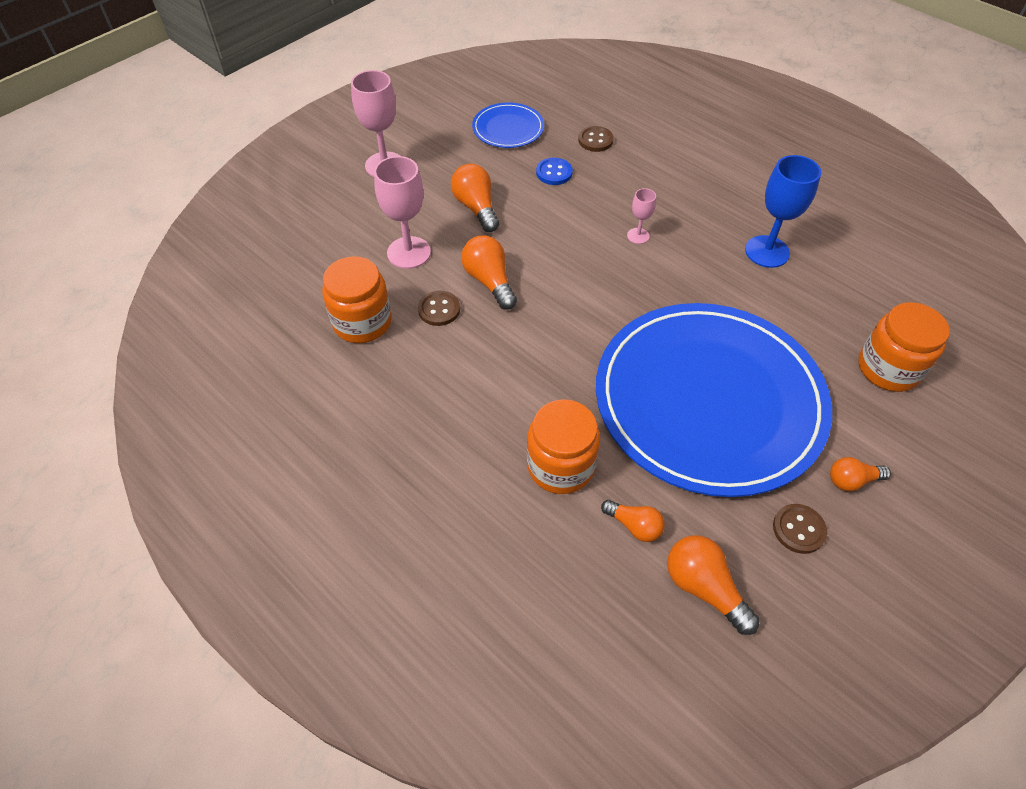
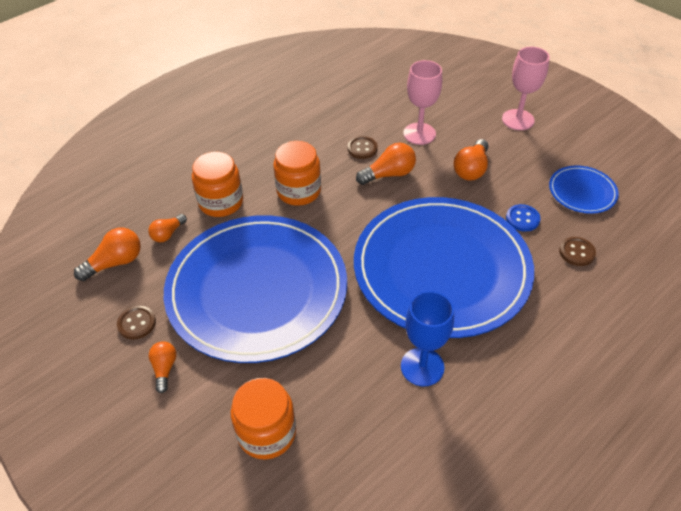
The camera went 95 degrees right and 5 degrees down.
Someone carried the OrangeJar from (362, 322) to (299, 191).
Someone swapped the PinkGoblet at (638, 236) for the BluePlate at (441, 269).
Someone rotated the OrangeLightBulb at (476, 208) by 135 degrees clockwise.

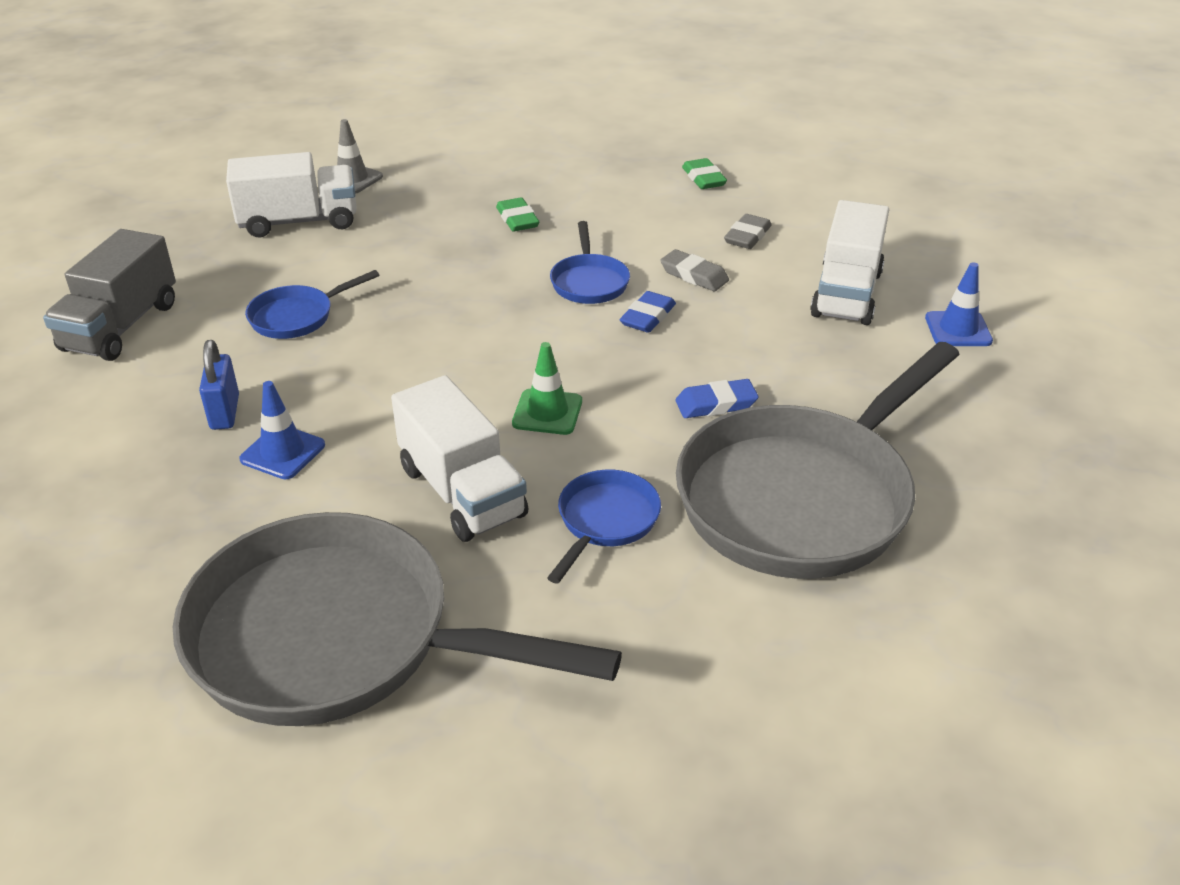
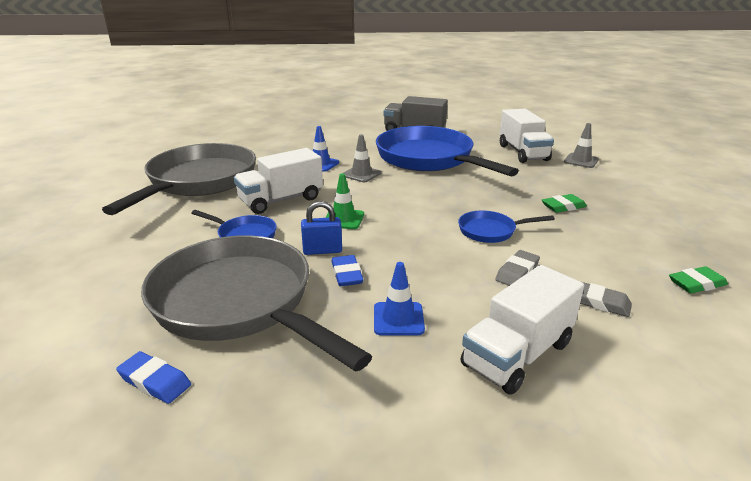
The camera went 90 degrees right and 10 degrees down.
Someone carried the BlueEraser from (648, 317) to (155, 381).
Someone carried the BluePadlock from (225, 412) to (322, 250).
Someone put down the GreyTrafficCone at (361, 174).
Someone carried the BlueTrafficCone from (958, 329) to (398, 319).
Someone scaled the BluePan at (297, 317) by 2.29.
Someone rotated the WhiteTruck at (846, 294) by 60 degrees counterclockwise.

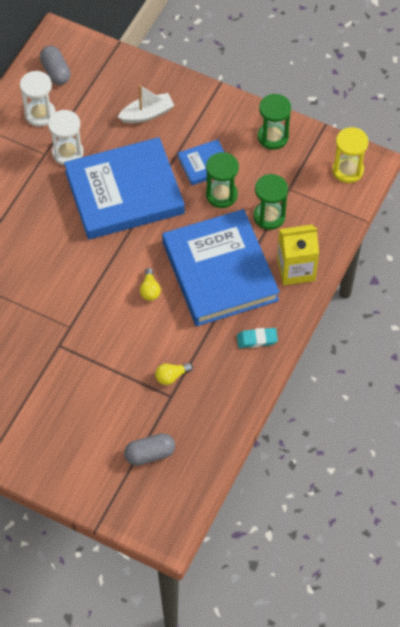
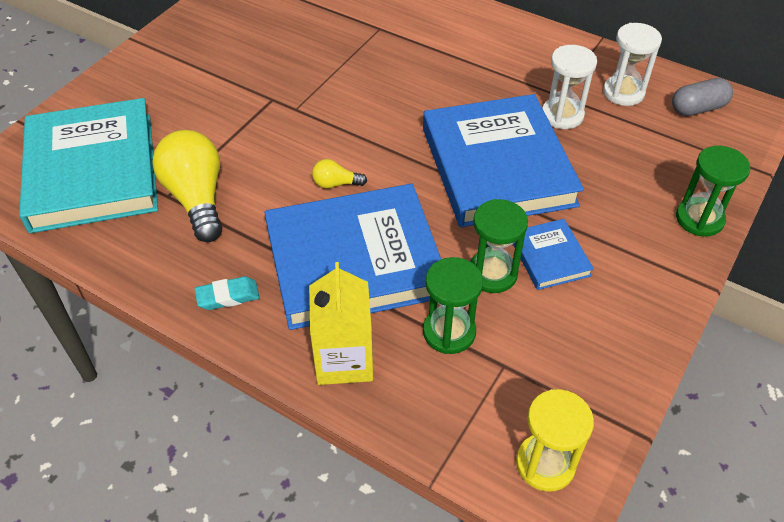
The camera went 95 degrees right and 10 degrees down.
Someone swapped the GreyCapsule at (150, 454) for the TurquoiseBook at (92, 171).
Someone scaled the YellowLightBulb at (171, 376) by 2.20.
Someone rotated the TurquoiseEraser at (257, 339) by 75 degrees clockwise.
Someone carried the GreenHourglass from (273, 137) to (699, 219).
Someone took away the WhiteBoat at (147, 114).

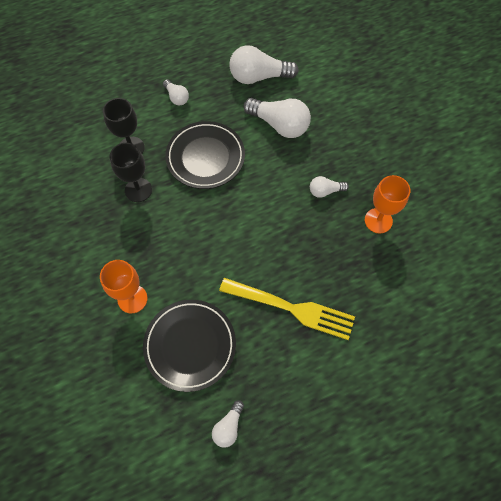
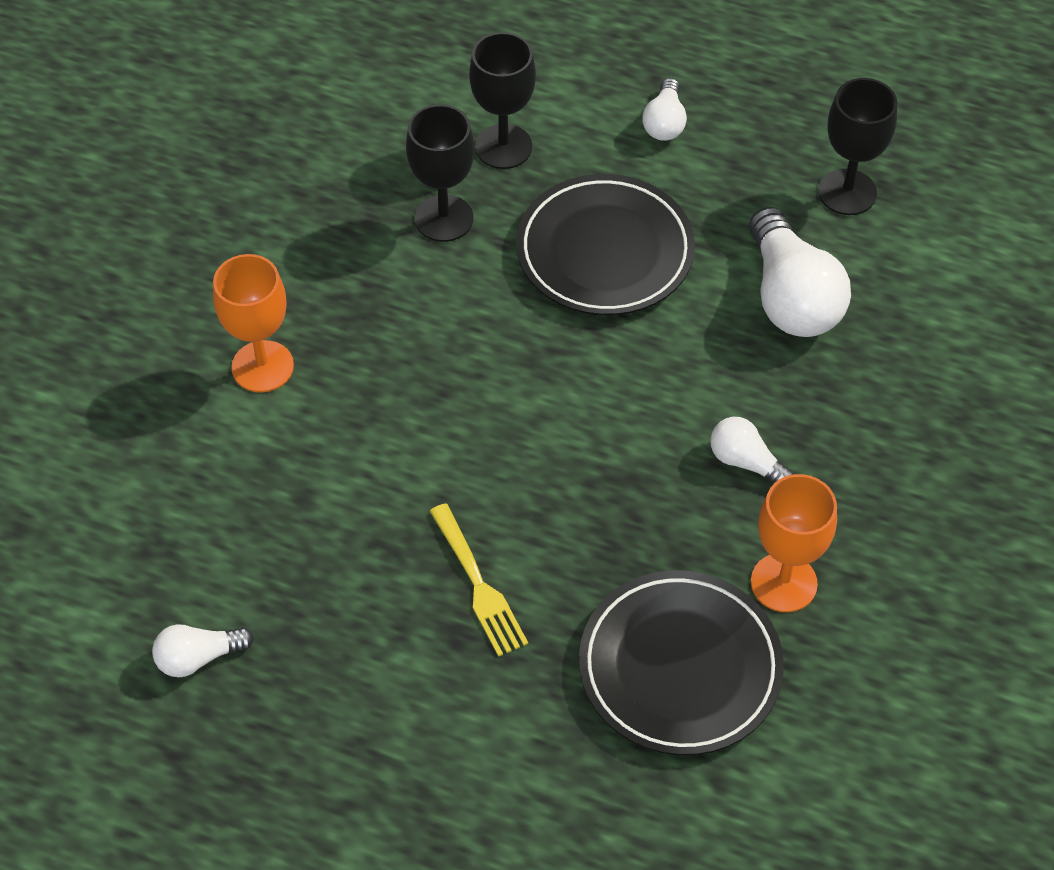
The camera went 45 degrees right and 10 degrees down.
Someone scaled the YellowFork at (291, 308) by 0.59.
Someone carried the BlackPlate from (190, 345) to (680, 667).
Someone swapped the WhiteLightBulb at (259, 77) for the BlackGoblet at (847, 192).

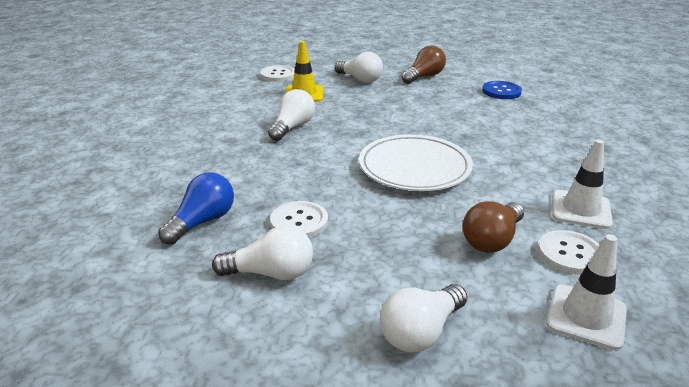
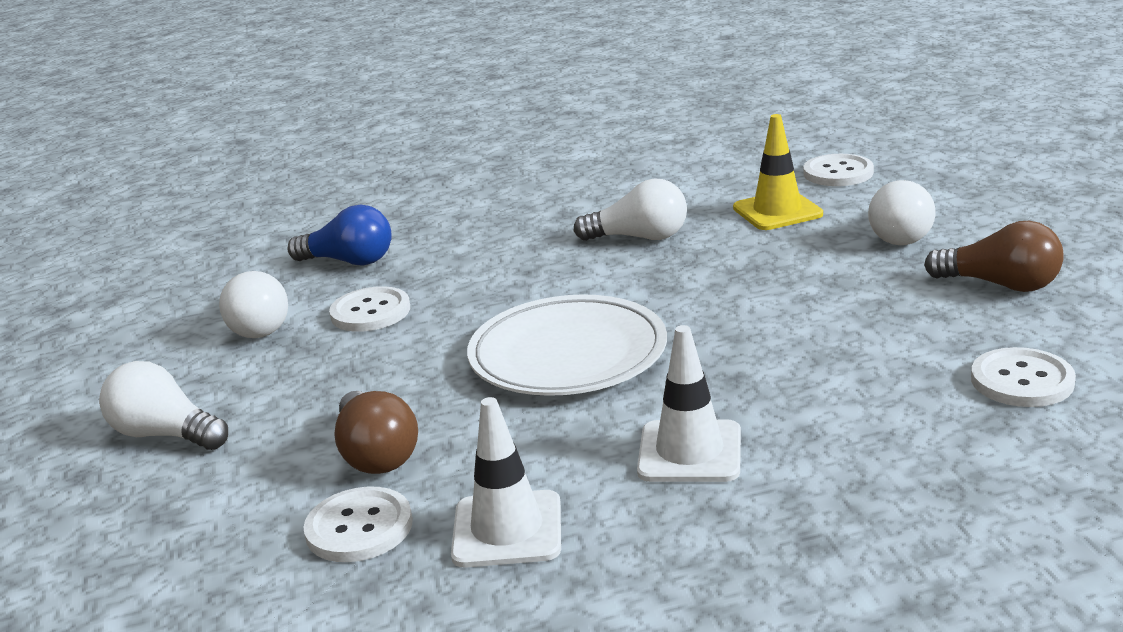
The camera went 75 degrees right and 5 degrees down.
Someone rotated the BrownLightBulb at (492, 240) by 135 degrees counterclockwise.
Someone carried the WhiteTrafficCone from (586, 316) to (690, 452).
Someone repainted the BlueButton at (501, 91), which became the WhiteButton at (1022, 381).

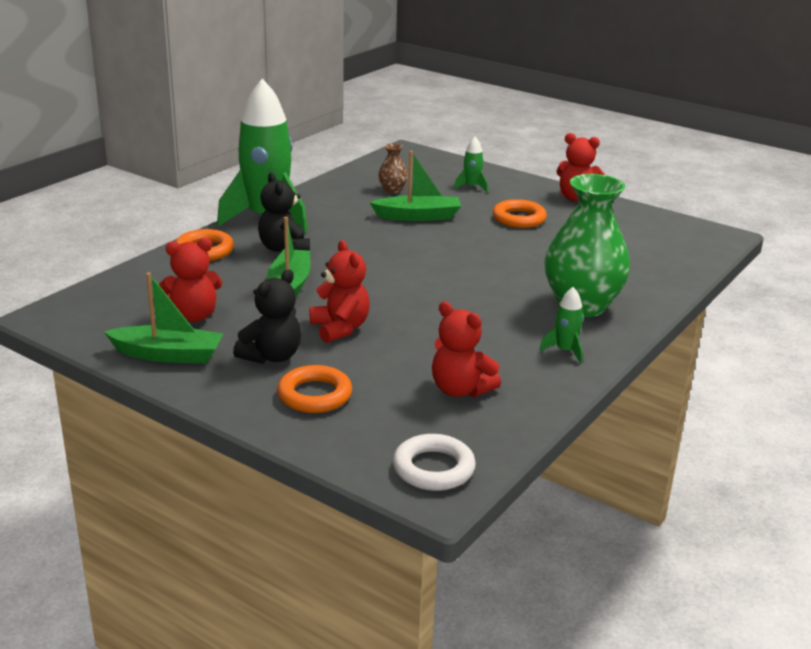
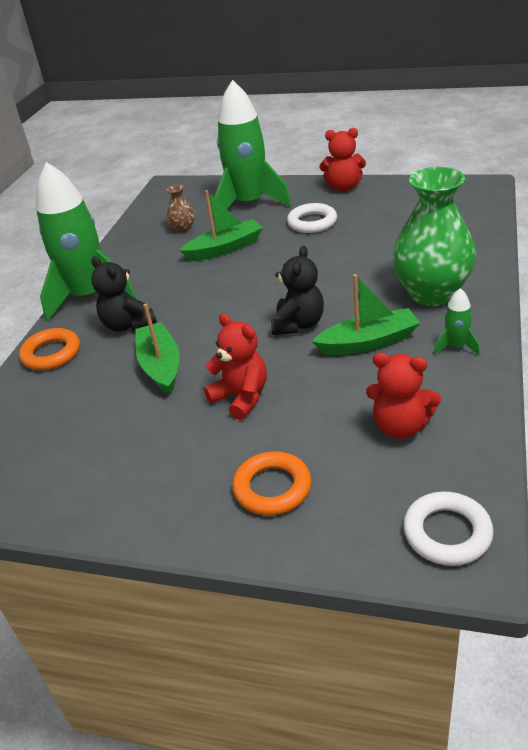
The camera went 15 degrees left and 10 degrees up.
Someone scaled the GreenRocket at (471, 187) by 2.45.
Someone carried the BlackTeddyBear from (271, 356) to (298, 324).
Someone repainted the OrangeRing at (519, 219), which became the WhiteRing at (312, 222).
Someone carried the GreenBoat from (168, 355) to (368, 342).
Someone took away the RedTeddyBear at (193, 316).

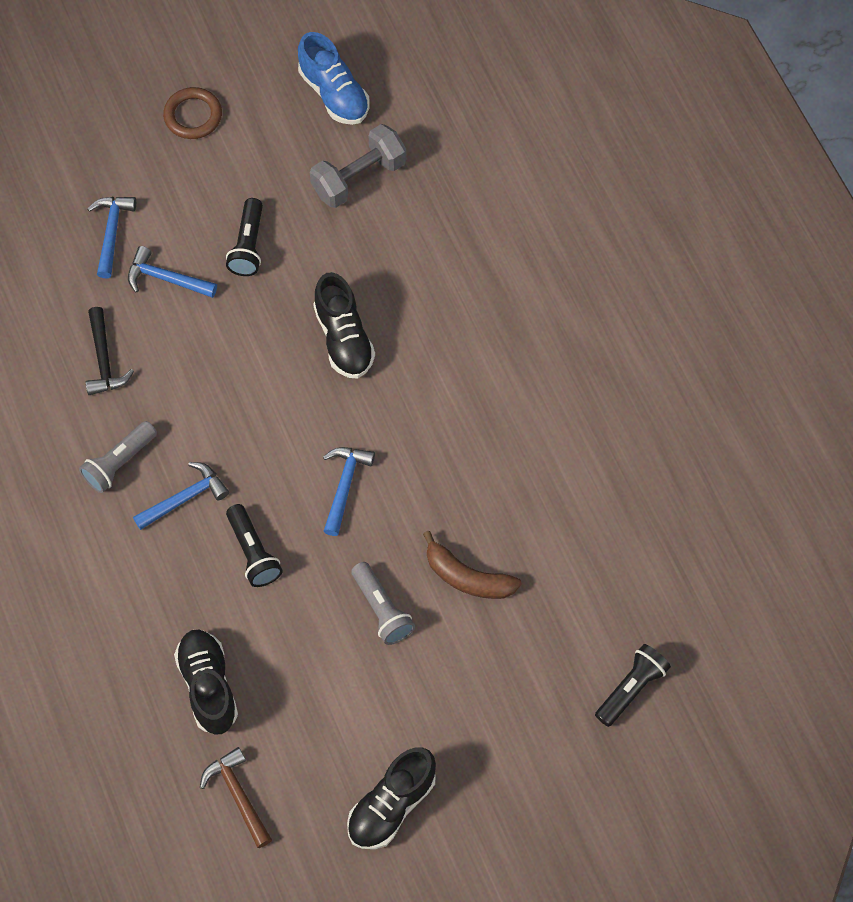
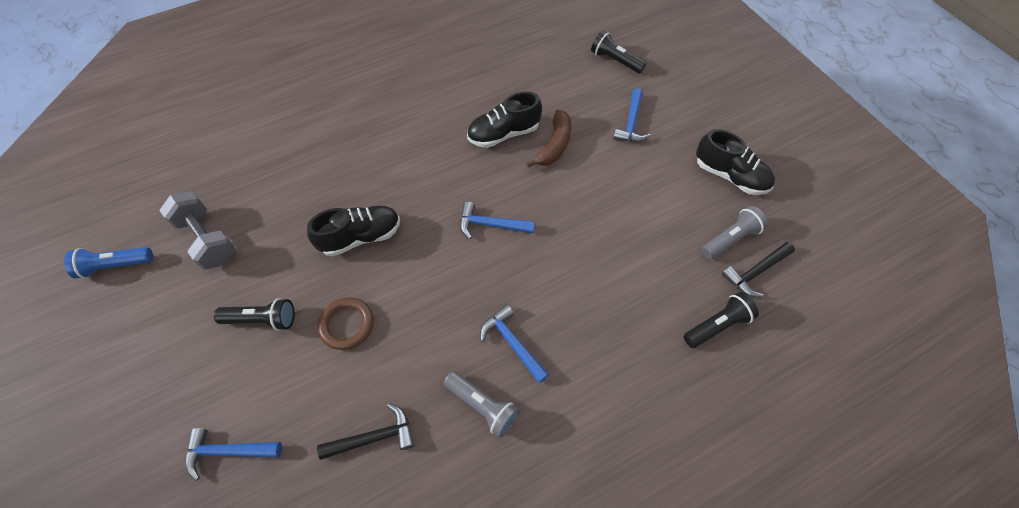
The camera went 95 degrees left and 5 degrees down.
Someone swapped the BlueShoe at (334, 93) for the BlueFlashlight at (115, 266).
Someone carried the BrownRing from (193, 116) to (347, 325).
Someone carried the BlackShoe from (208, 686) to (504, 134).
Someone carried the BlueHammer from (166, 279) to (631, 123).
Someone carried the BlackFlashlight from (253, 552) to (717, 325).
Someone carried the GreyFlashlight from (382, 609) to (730, 239).
Someone repainted the BrownHammer at (238, 795), which became the BlackHammer at (755, 272).

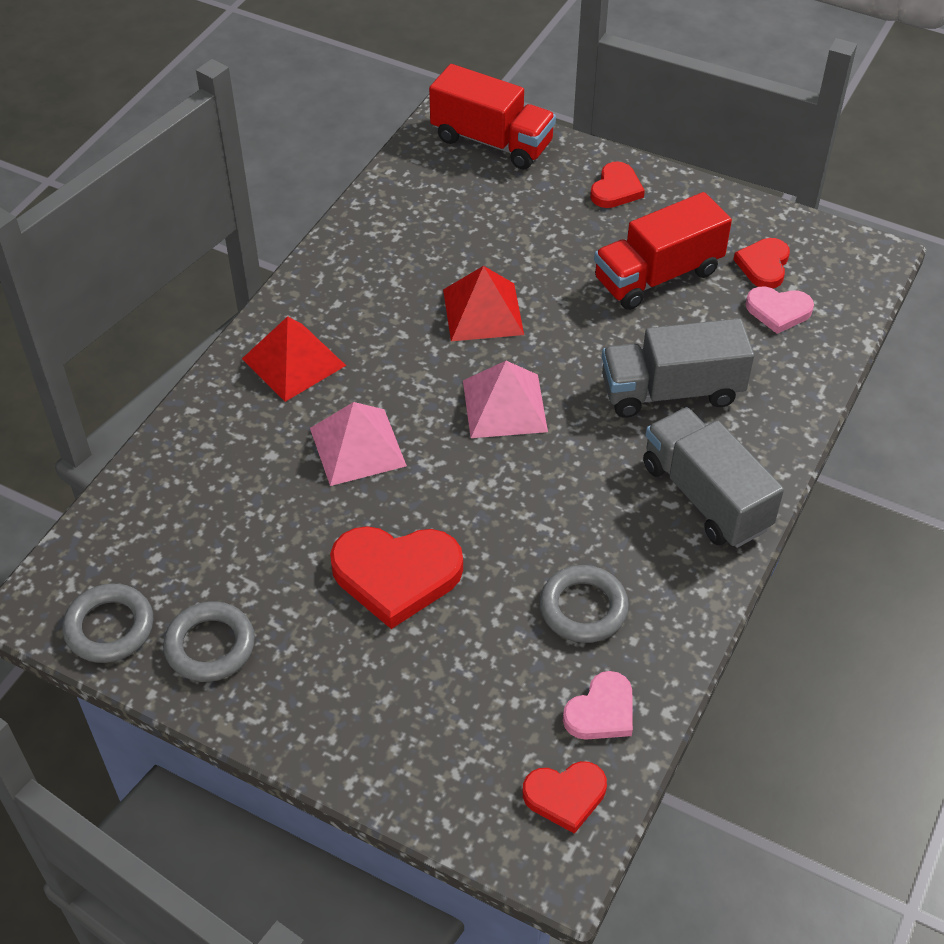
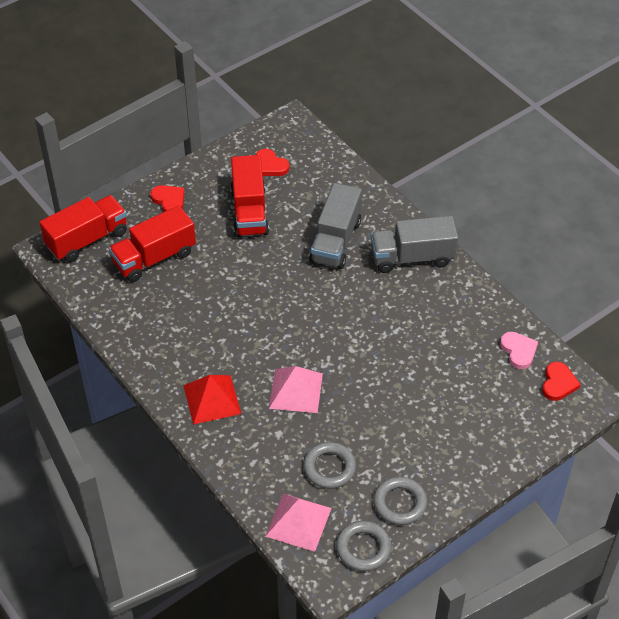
The camera went 65 degrees left and 0 degrees up.
Someone put down the RedTruck at (154, 258).
Someone carried the PinkPyramid from (504, 406) to (298, 522).
Someone carried the GreyRing from (583, 608) to (329, 468).
Someone took away the RedHeart at (396, 575).
Someone took away the RedPyramid at (482, 311).
Someone took away the PinkHeart at (778, 311).

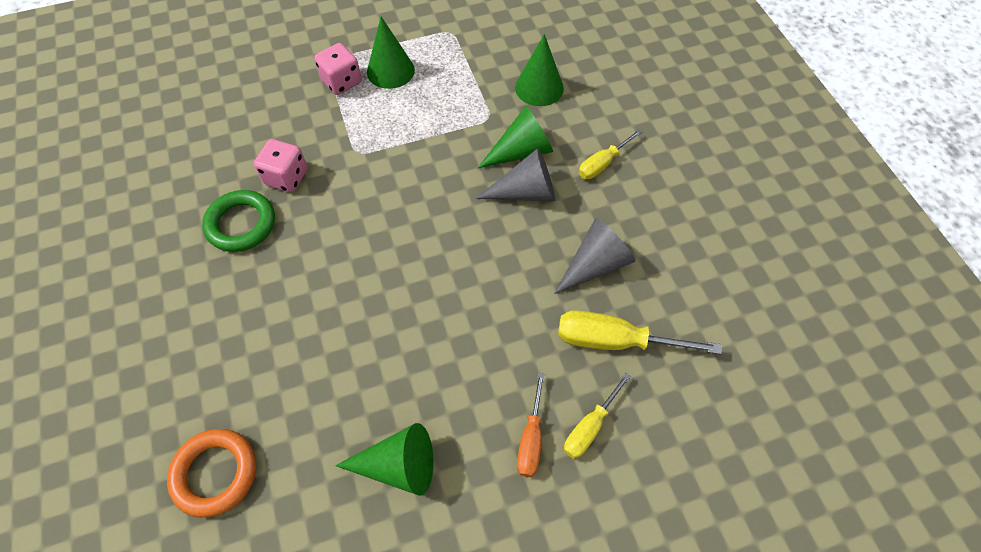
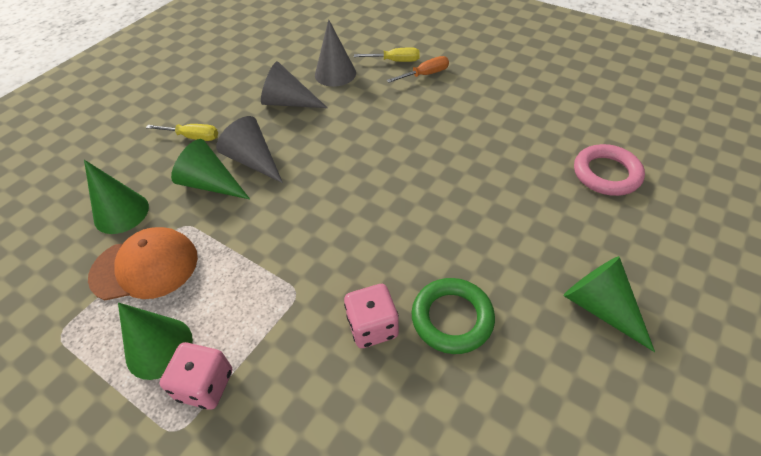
The camera went 125 degrees left and 10 degrees down.
Someone put down the OrangeCap at (145, 267).
Someone swapped the YellowScrewdriver at (615, 341) for the GreyCone at (335, 74).
Someone carried the GreenCone from (398, 465) to (600, 307).
Someone repainted the OrangeRing at (215, 473), which became the PinkRing at (606, 174).

